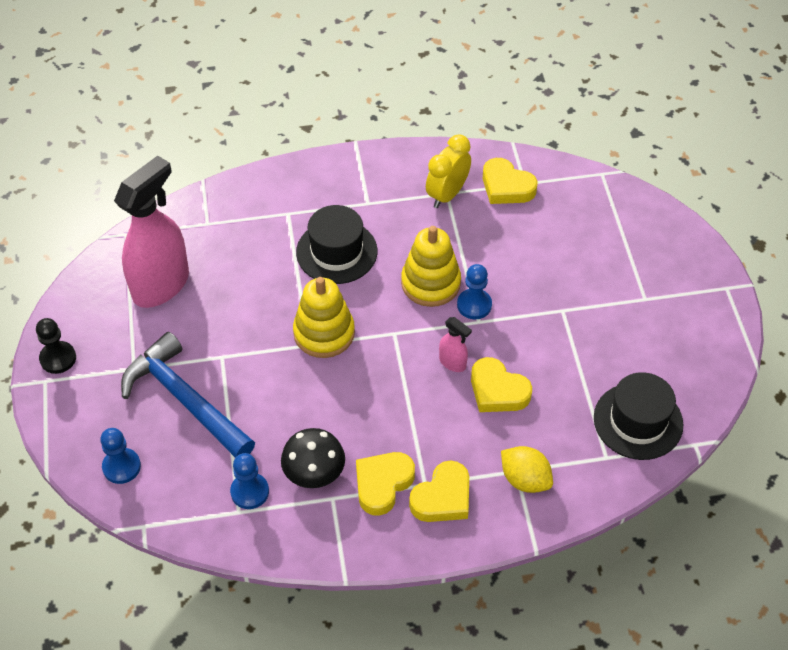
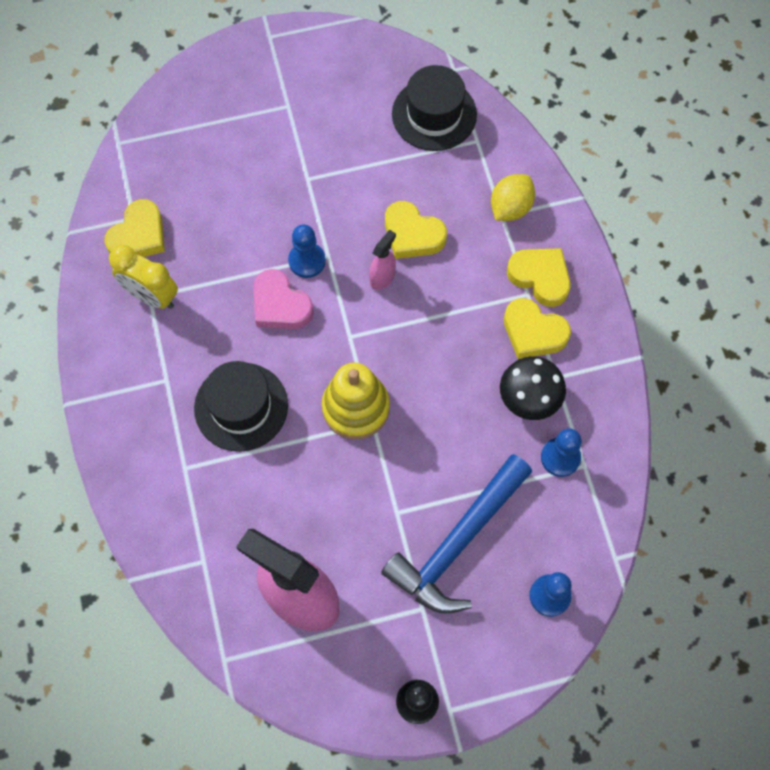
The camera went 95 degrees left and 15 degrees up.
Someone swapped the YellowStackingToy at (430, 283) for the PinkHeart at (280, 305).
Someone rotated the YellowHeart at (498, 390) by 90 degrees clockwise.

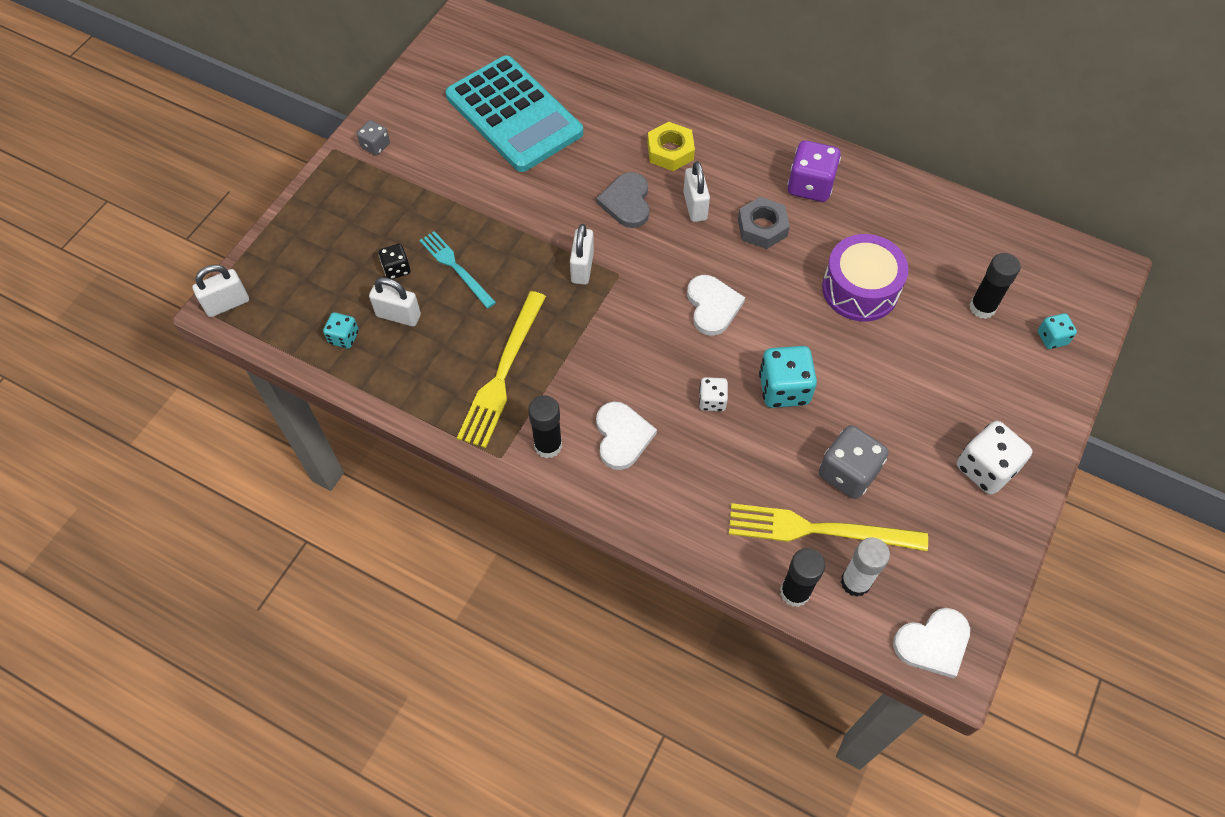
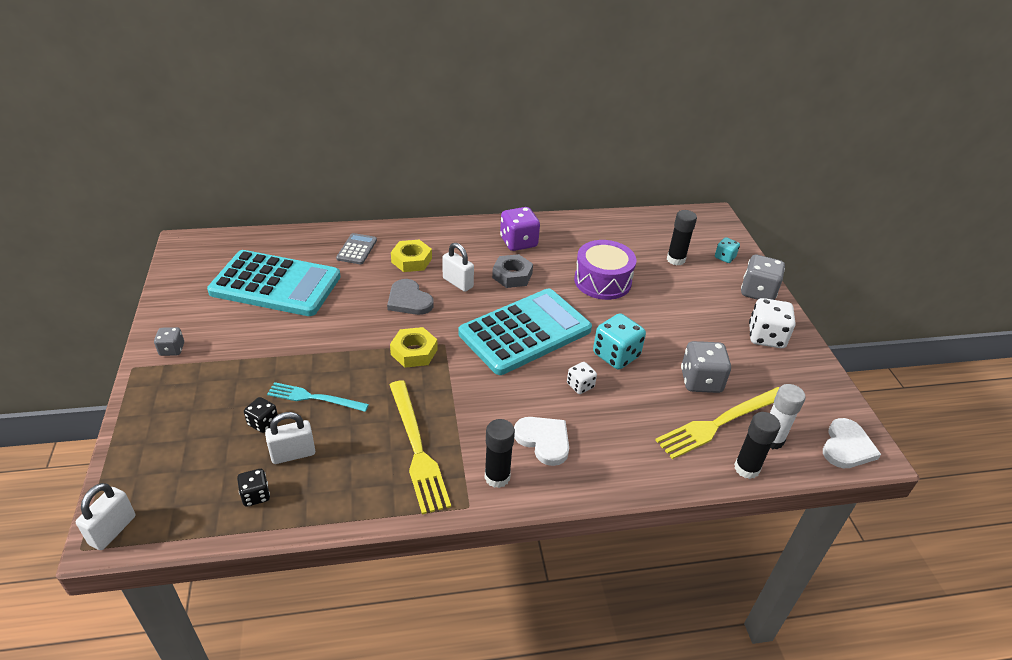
The camera went 40 degrees left and 20 degrees down.
Someone repainted the TurquoiseDice at (344, 337), which became the BlackDice at (256, 495).
Someone put down the GreyCalculator at (357, 249).
Someone swapped the WhitePadlock at (582, 268) for the YellowNut at (414, 352).
Someone swapped the WhiteHeart at (712, 306) for the TurquoiseCalculator at (525, 332).
Someone put down the GreyDice at (757, 292).

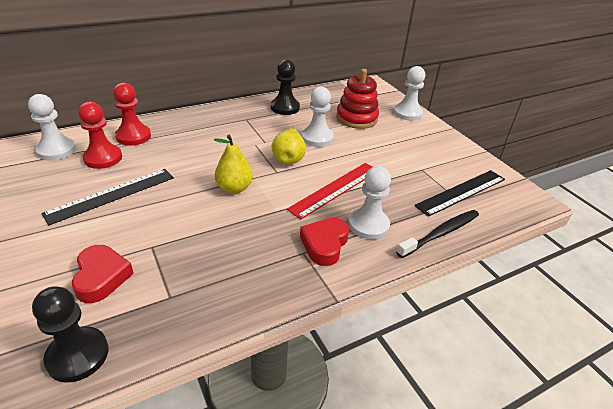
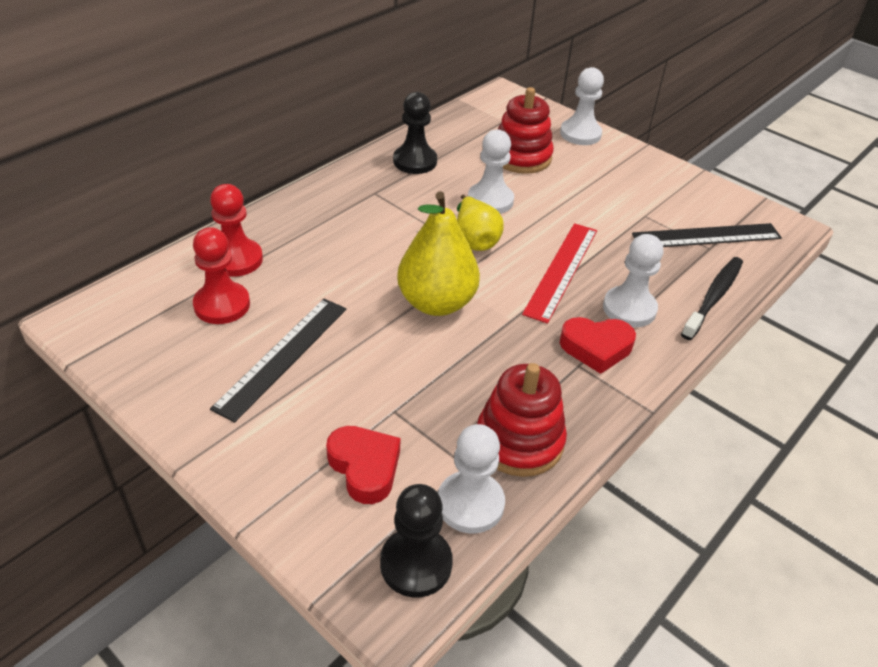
The camera went 20 degrees left and 5 degrees up.
Someone scaled the YellowPear at (234, 188) by 1.54.
Someone carried the WhitePawn from (56, 150) to (470, 504).
Someone put down the RedStackingToy at (519, 441).
Someone rotated the RedHeart at (324, 244) by 90 degrees counterclockwise.
Someone rotated the BlackRuler at (461, 192) by 45 degrees clockwise.

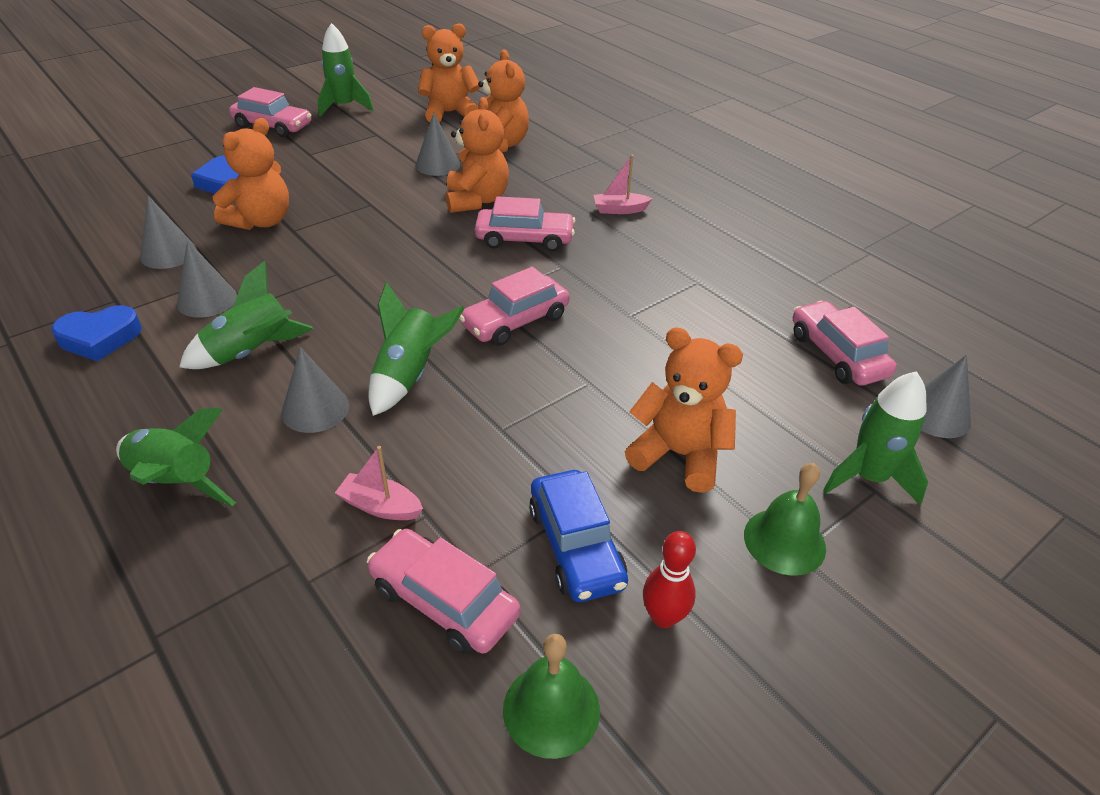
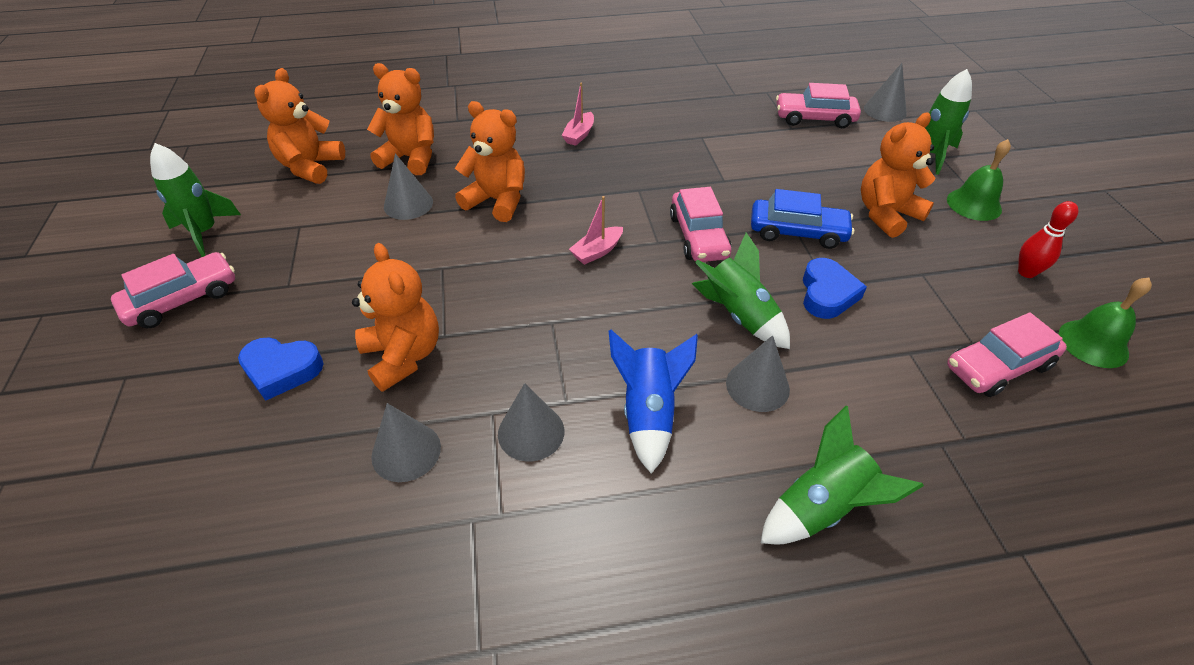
The camera went 60 degrees left and 5 degrees up.
Someone carried the PinkBoat from (380, 506) to (597, 251).
Someone repainted the GreenRocket at (252, 352), which became the BlueRocket at (648, 413).
Someone carried the BlueCar from (575, 546) to (797, 232).
Someone carried the BlueHeart from (100, 338) to (827, 294).
Someone took away the PinkCar at (524, 239).

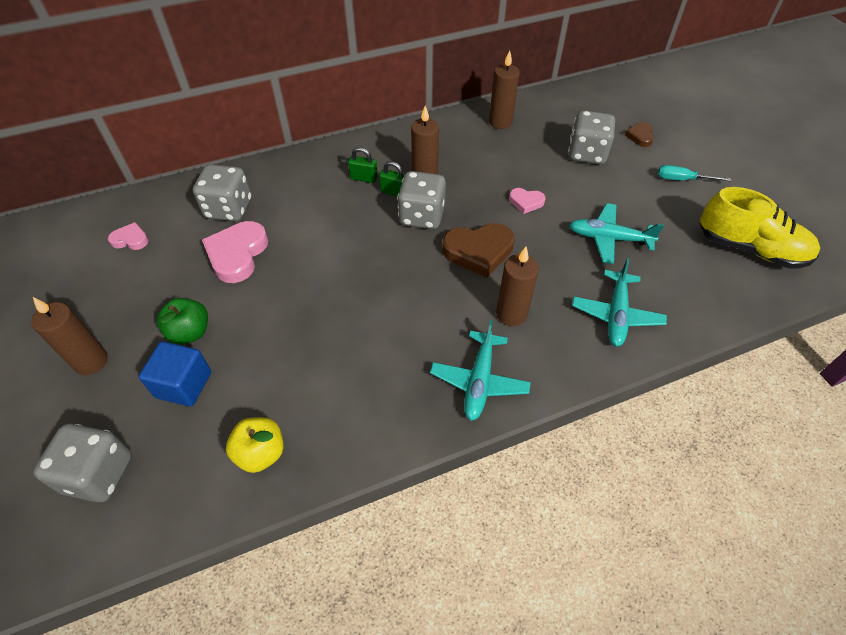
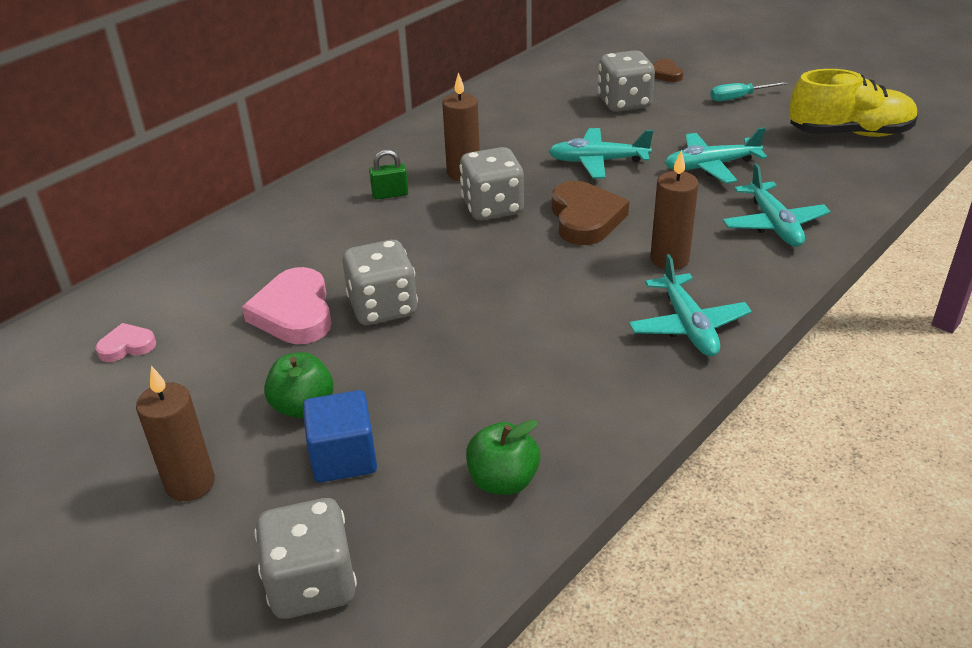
The camera went 25 degrees left and 15 degrees down.
Someone carried the GreyDice from (229, 209) to (383, 308).
Someone repainted the YellowApple at (261, 453), which became the GreenApple at (503, 481).
Someone swapped the PinkHeart at (526, 202) for the TurquoisePlane at (597, 161).
Someone rotated the BrownHeart at (478, 251) by 60 degrees counterclockwise.
Someone took away the GreenPadlock at (394, 192).
Someone took away the BrownCandle at (500, 122).

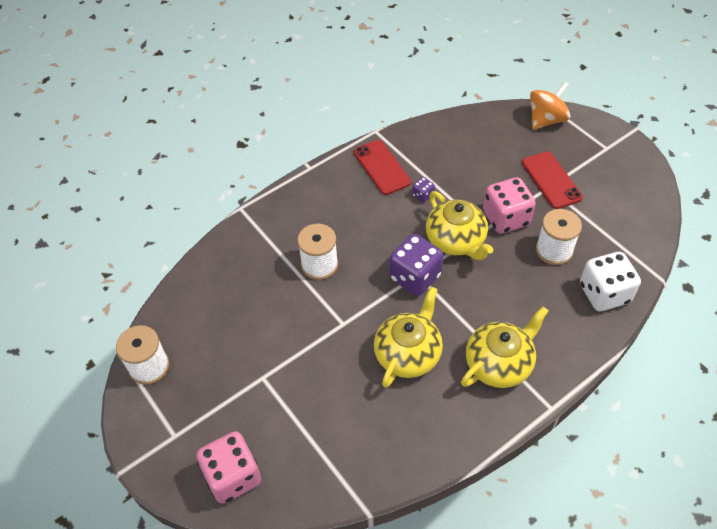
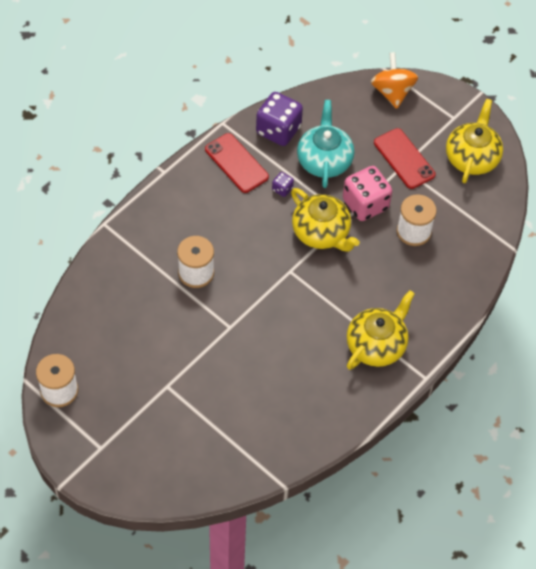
The camera went 15 degrees left and 5 degrees up.
Someone carried the PurpleDice from (415, 277) to (278, 130).
Someone put down the TurquoiseTeapot at (324, 160).
Someone rotated the OrangeSpinningTop at (546, 120) by 45 degrees counterclockwise.
Someone carried the YellowTeapot from (408, 354) to (472, 158).
Someone took away the PinkDice at (233, 476).
Someone took away the WhiteDice at (604, 293).

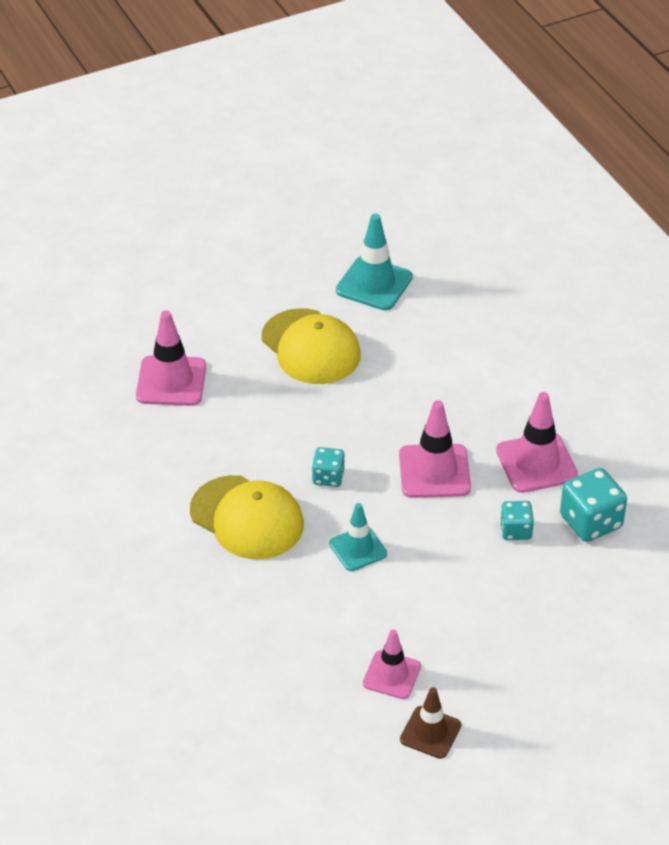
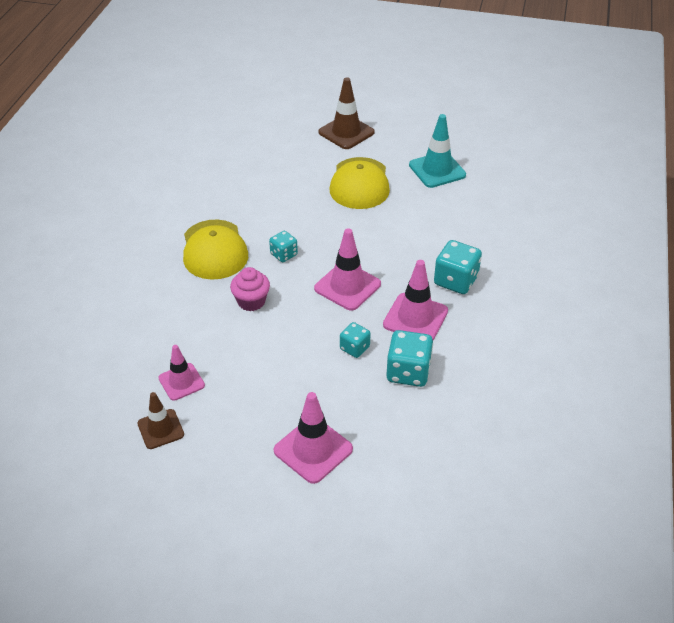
The camera went 40 degrees right and 0 degrees up.
Someone swapped the TurquoiseTrafficCone at (358, 549) for the PinkCupcake at (251, 301).
Someone carried the PinkTrafficCone from (171, 381) to (313, 450).
Someone put down the BrownTrafficCone at (346, 132).
Someone put down the TurquoiseDice at (455, 281).

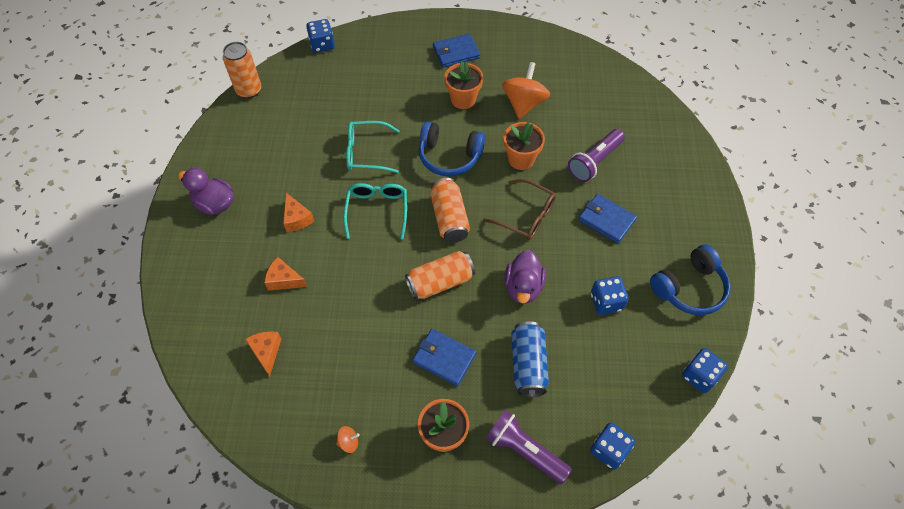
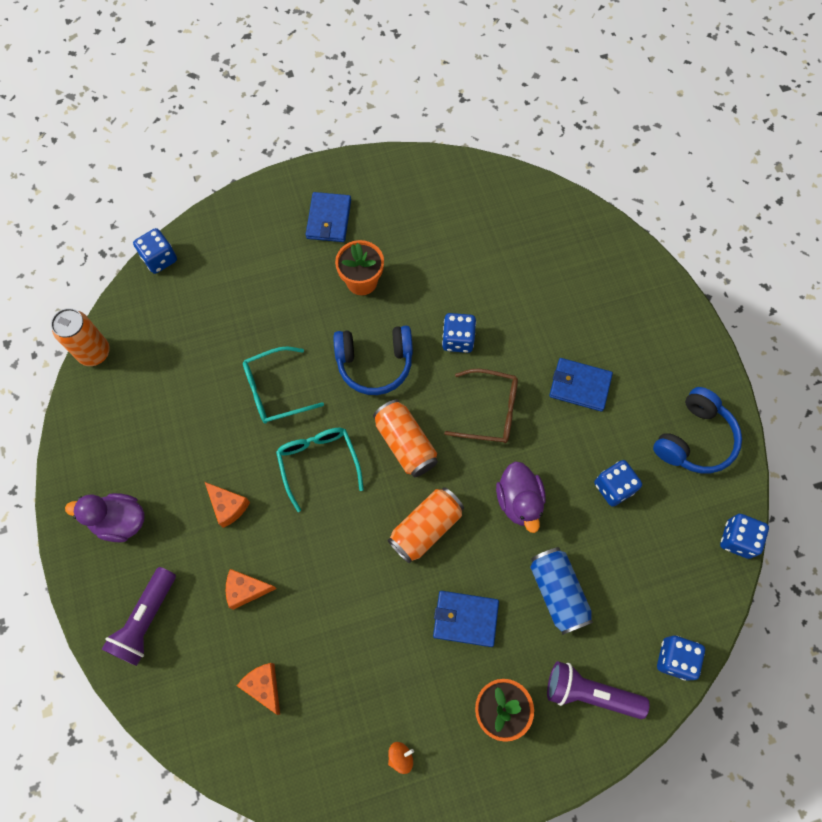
The camera went 20 degrees left and 10 degrees up.
Someone carried the PurpleFlashlight from (594, 162) to (146, 620).
Someone rotated the BlueWallet at (456, 52) by 45 degrees counterclockwise.
Someone swapped the OrangeFlowerPot at (521, 159) for the BlueDice at (458, 339).
Someone took away the OrangeSpinningTop at (524, 103).

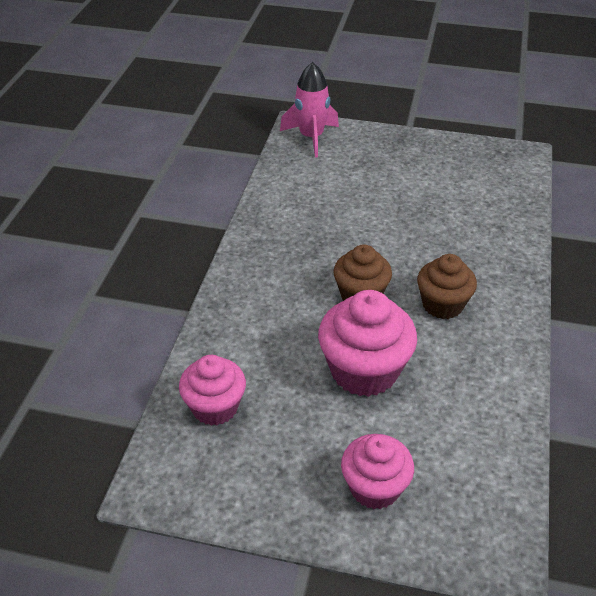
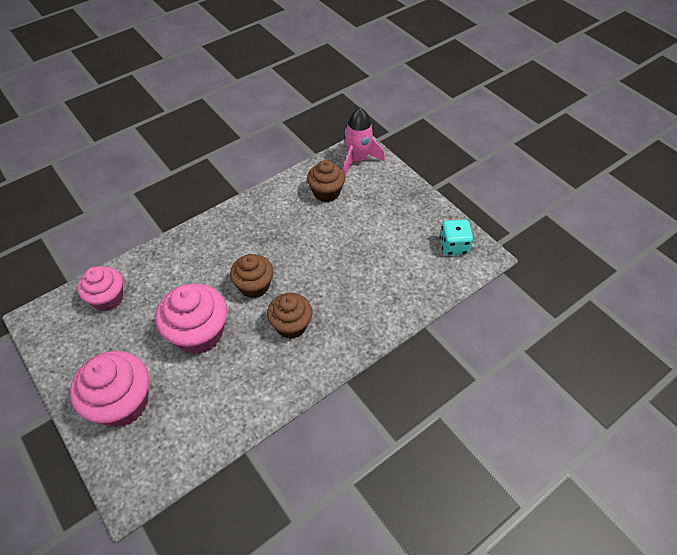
The camera went 40 degrees right and 10 degrees up.
Someone scaled the PinkCupcake at (374, 487) by 1.51.
Someone put down the BrownCupcake at (326, 192).
Someone put down the TurquoiseDice at (453, 246).

